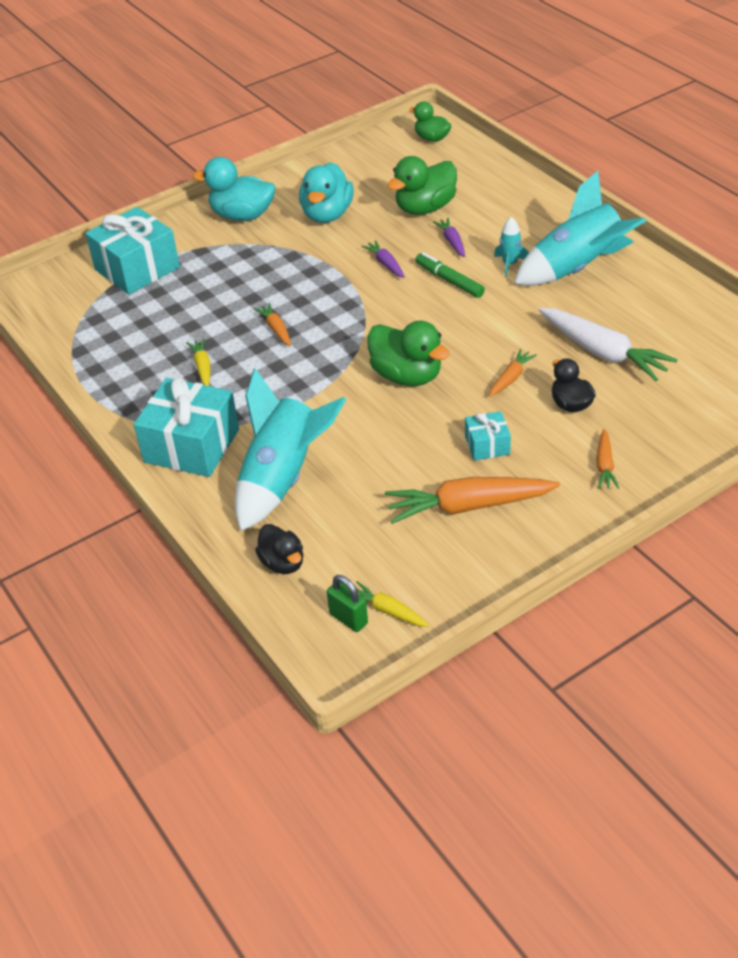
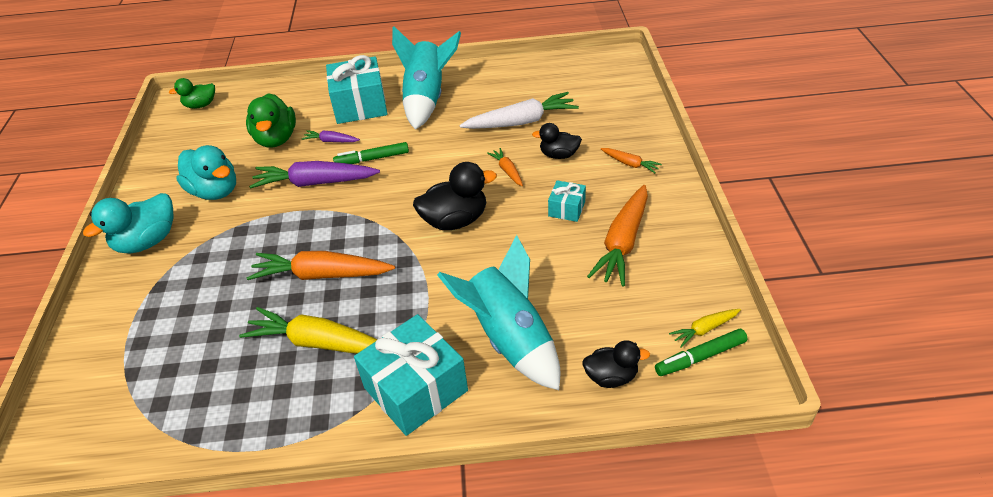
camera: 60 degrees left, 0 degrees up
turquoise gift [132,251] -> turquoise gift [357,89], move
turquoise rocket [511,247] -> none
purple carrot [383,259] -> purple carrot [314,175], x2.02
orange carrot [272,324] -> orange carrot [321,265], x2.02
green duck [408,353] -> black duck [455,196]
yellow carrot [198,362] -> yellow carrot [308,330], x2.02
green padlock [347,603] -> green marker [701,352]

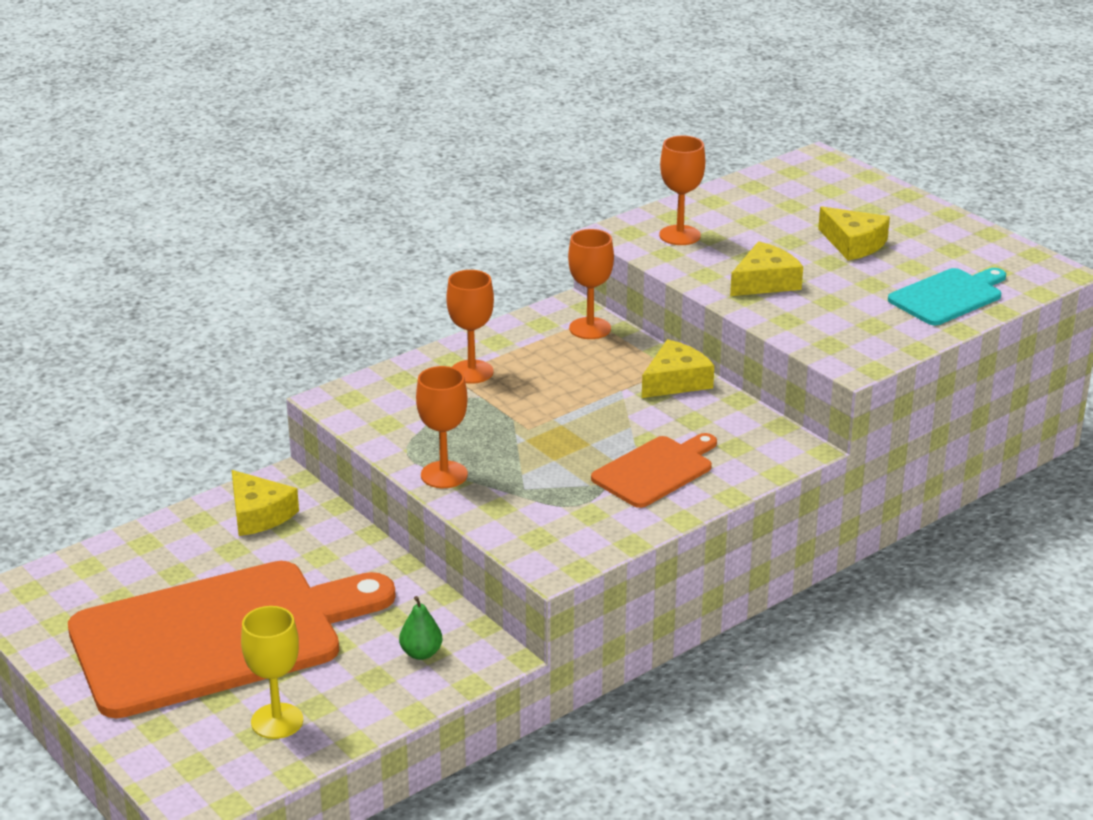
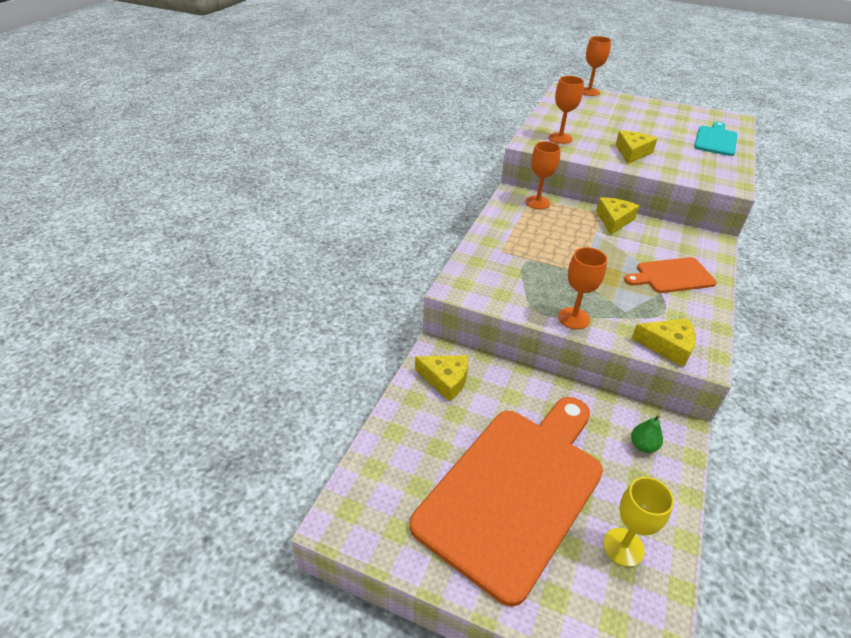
camera: 30 degrees left, 10 degrees up
yellow cheese [854,233] -> yellow cheese [663,342], move
orange goblet [470,327] -> orange goblet [597,66], move
orange cutting board [654,470] -> orange cutting board [670,275], 120 degrees counterclockwise

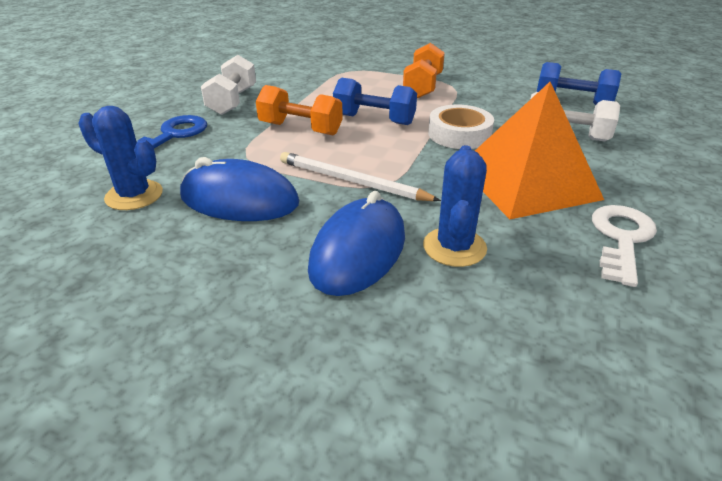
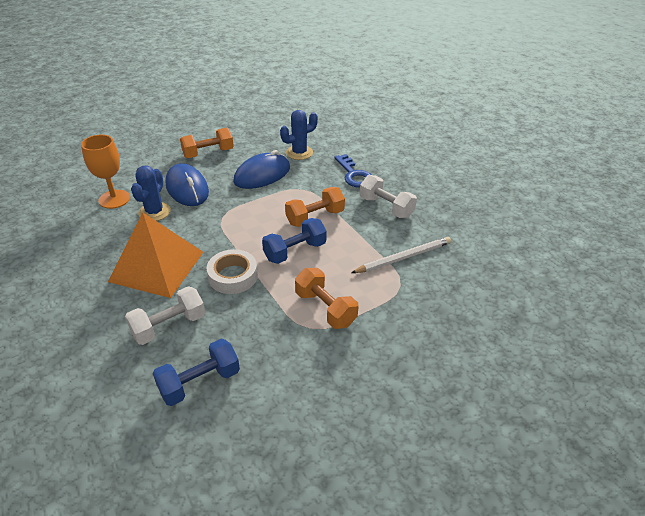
camera: 125 degrees right, 5 degrees up
blue cactus [455,206] -> blue cactus [151,193], 60 degrees clockwise
white pencil [360,176] -> white pencil [401,255], move
white key [624,246] -> none
none -> orange dumbbell [207,143]
none -> orange goblet [105,172]

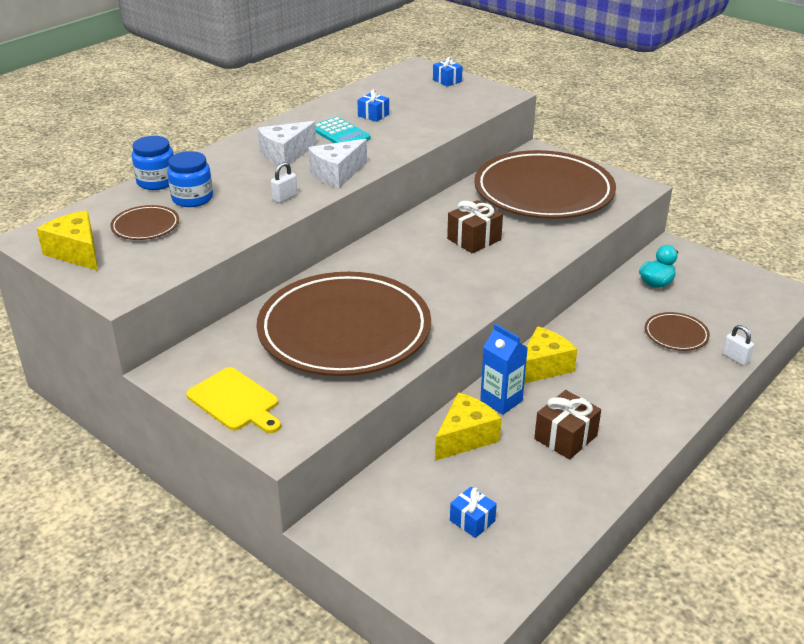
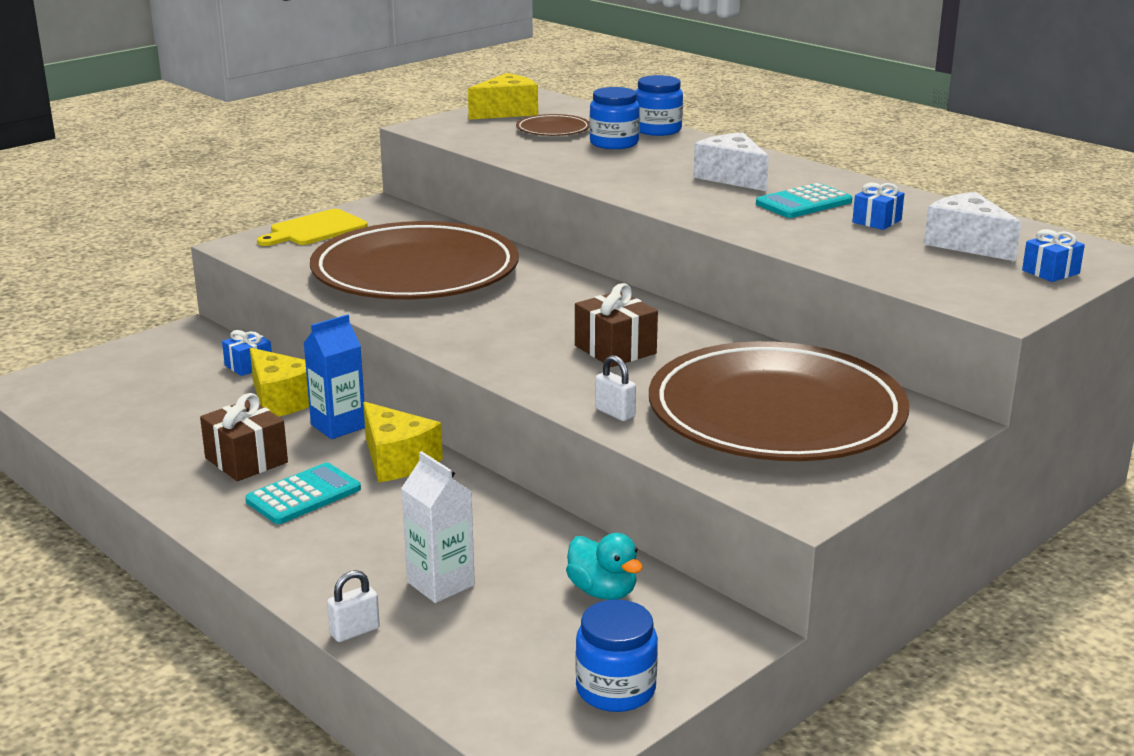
camera: 95 degrees right, 10 degrees down
white cheese [337,163] -> white cheese [972,226], move
white padlock [284,182] -> white padlock [615,388], move
brown plate [677,331] -> white carton [438,527]
blue gift [473,512] -> blue gift [247,353], move
none -> turquoise calculator [303,493]
none -> blue jar [616,656]

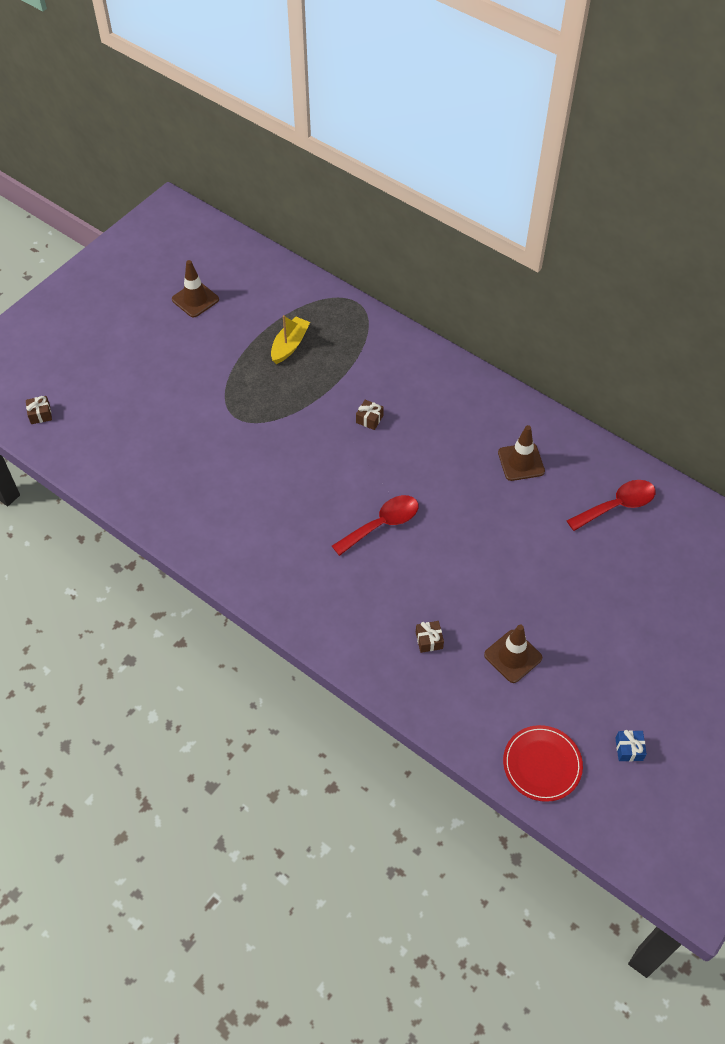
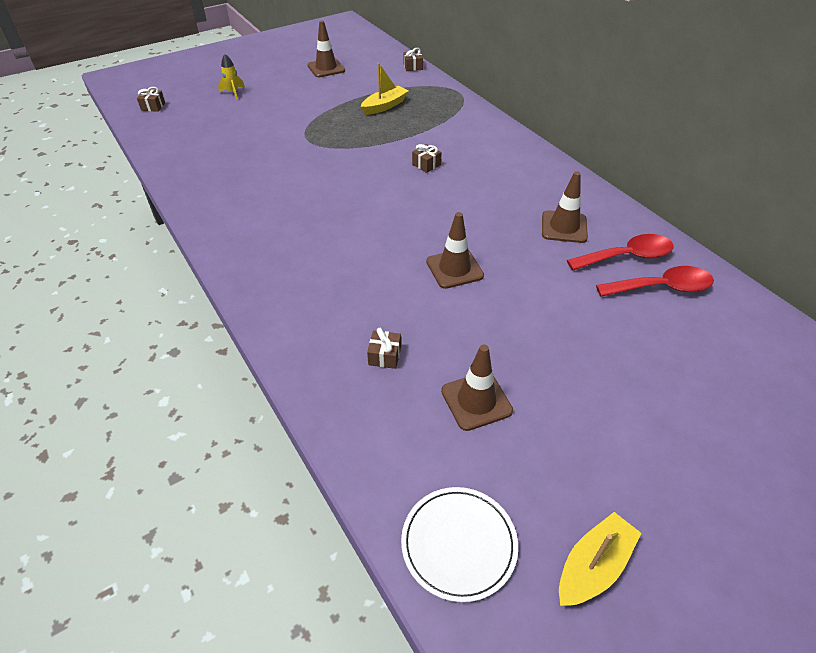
camera: 20 degrees right, 10 degrees down
red spoon [375,525] -> red spoon [620,252], move
red plate [543,763] -> white plate [459,544]
blue gift [631,745] -> yellow boat [600,559]
none -> brown gift [413,59]
none -> yellow rocket [231,77]
none -> brown traffic cone [455,250]

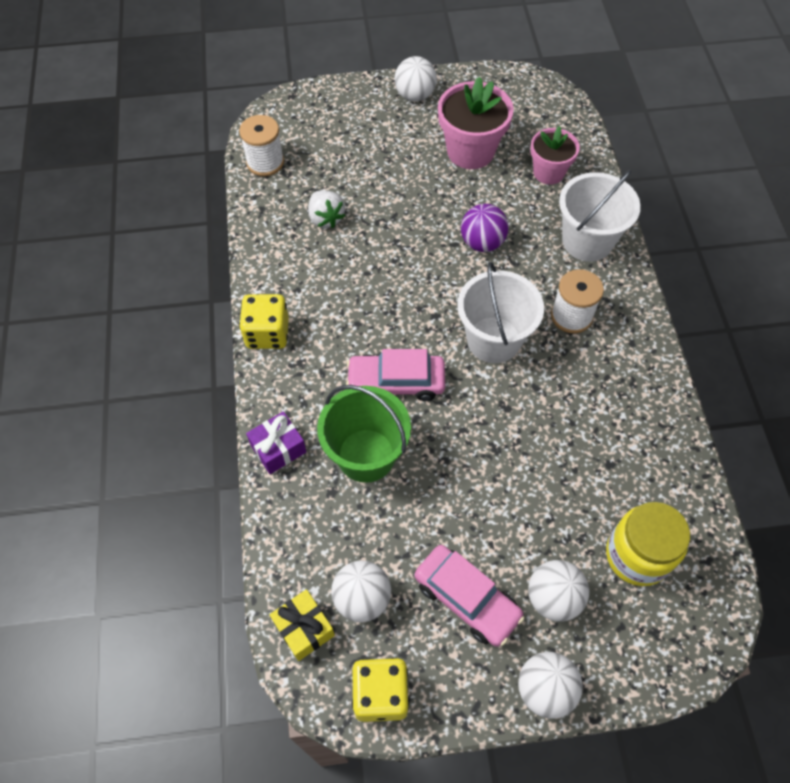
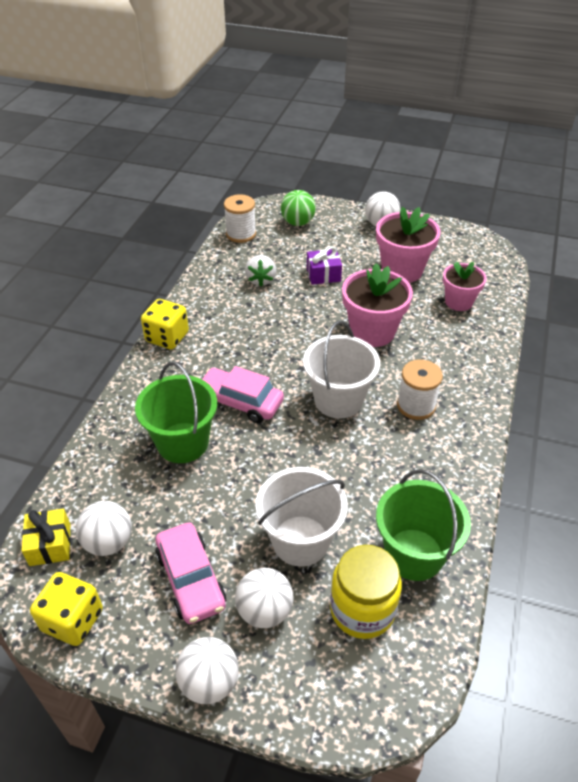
camera: 25 degrees right, 15 degrees down
white bucket [600,216] -> white bucket [301,516], move
purple ball [484,228] -> pink flower pot [377,305]
purple gift [276,442] -> purple gift [324,265], move
none -> green ball [298,208]
none -> green bucket [423,525]

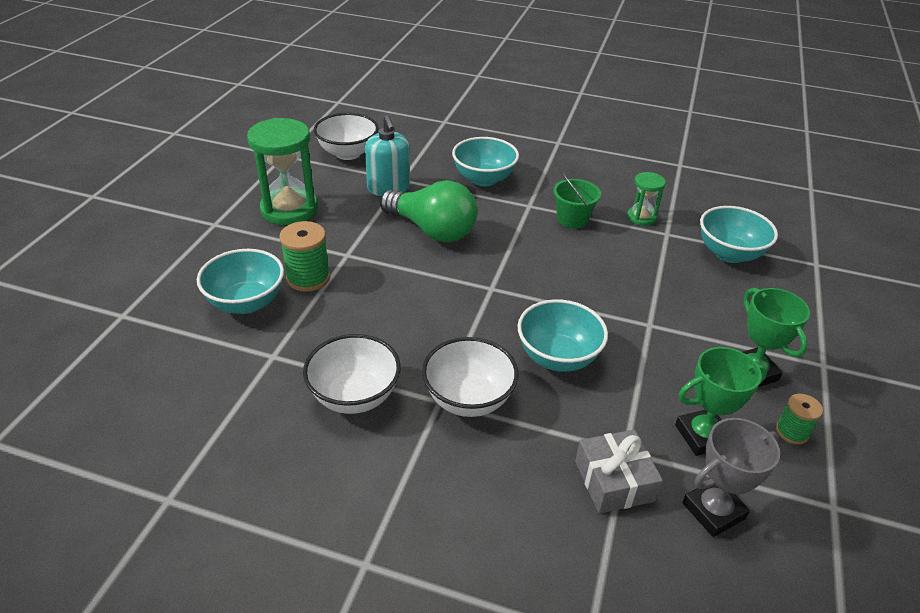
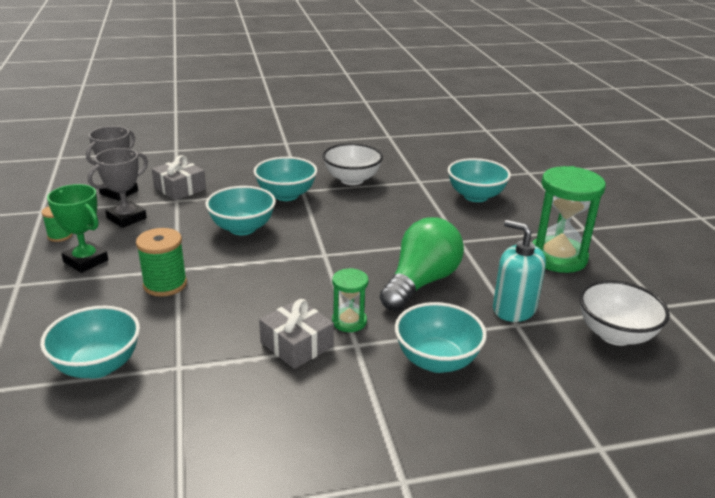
camera: 150 degrees right, 10 degrees down
green bucket [577,200] -> grey gift [296,334]
green hourglass [646,199] -> green hourglass [350,300], move
green light bulb [429,211] -> green light bulb [422,264], 120 degrees clockwise
green spool [304,256] -> green spool [161,262], move
white bowl [470,377] -> turquoise bowl [285,179]
green trophy [721,401] -> grey trophy [118,188]

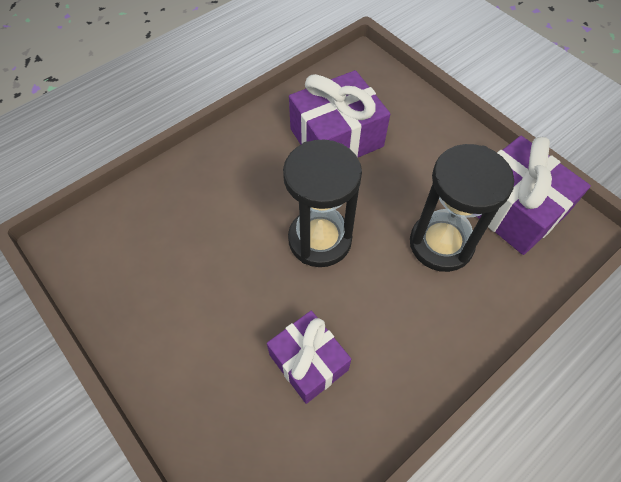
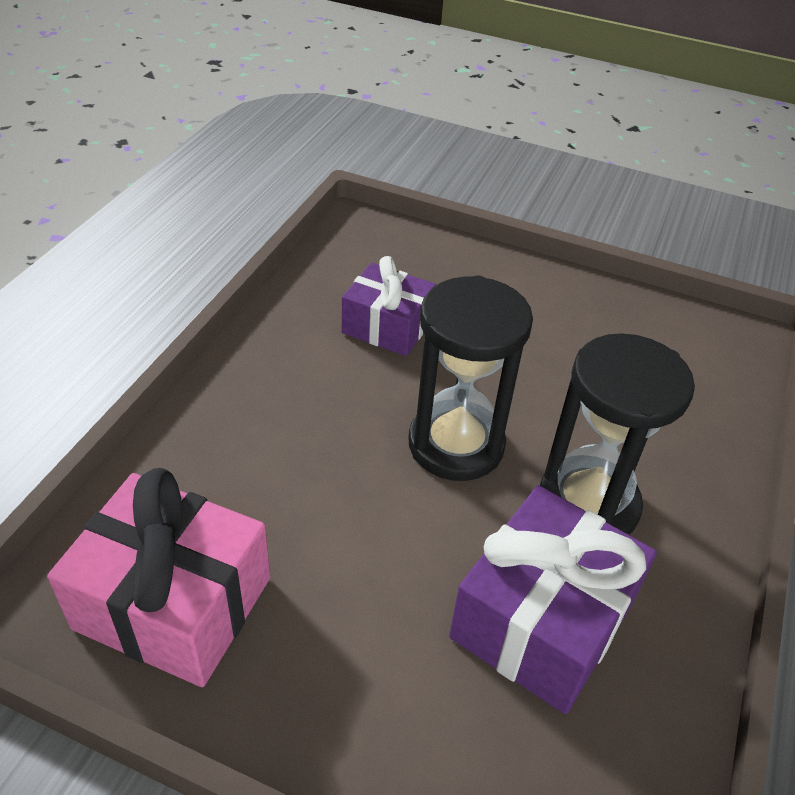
camera: 150 degrees right, 15 degrees down
purple gift [533,195] -> pink gift [158,577]
black hourglass [462,208] -> black hourglass [617,434], move

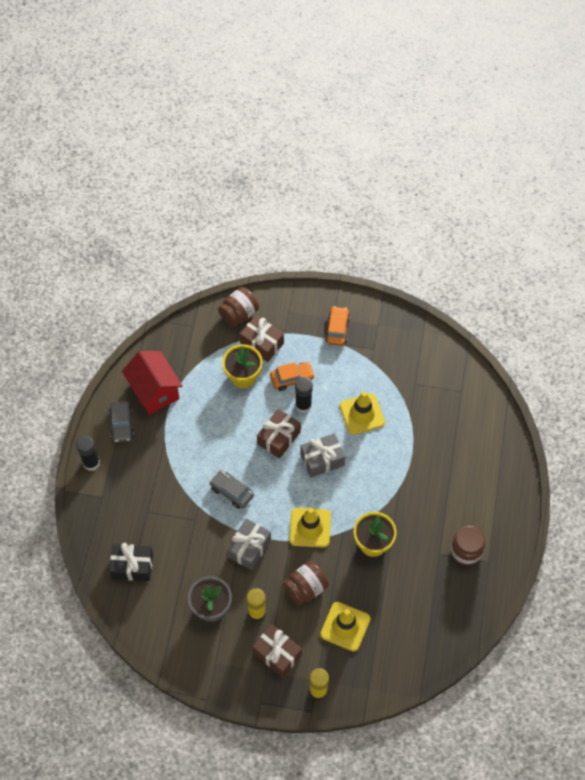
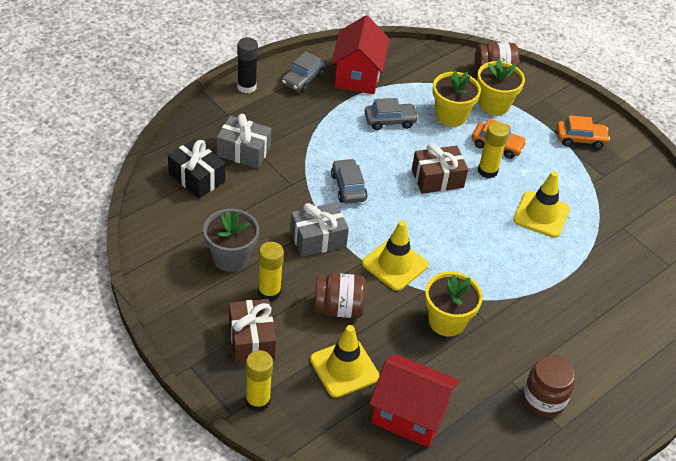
camera: 35 degrees right, 15 degrees down
orange car [337,326] -> orange car [583,132], 45 degrees clockwise
brown gift [262,338] -> yellow flower pot [501,87]
black glue stick [304,395] -> yellow glue stick [493,150]
grey gift [322,455] -> grey gift [244,141], move
none -> grey car [391,114]
none -> red house [414,401]

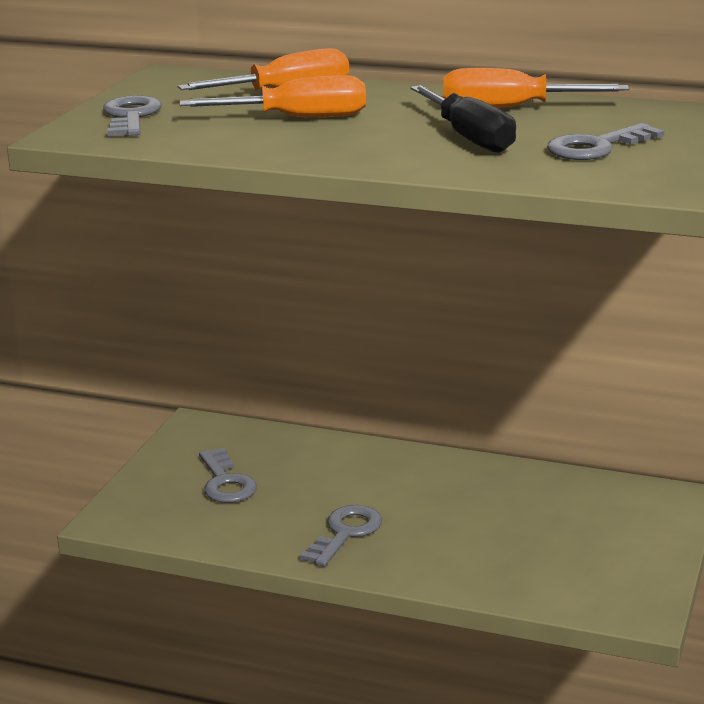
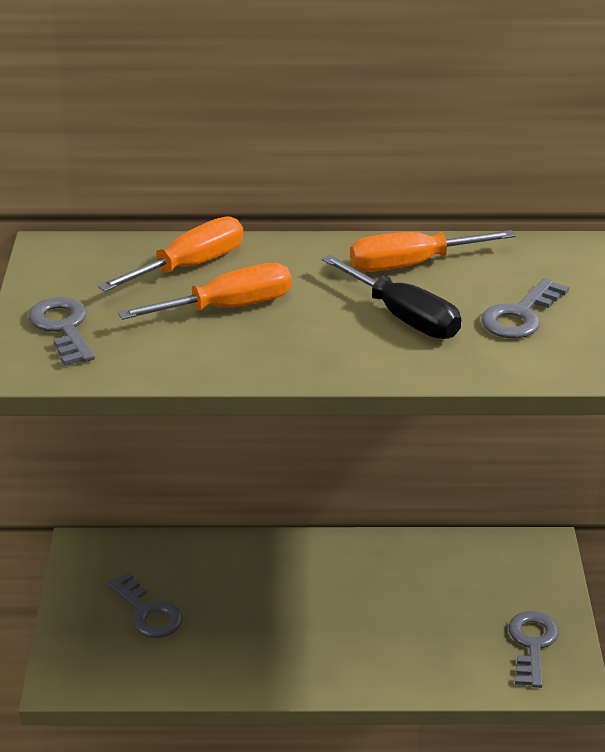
camera: 20 degrees left, 10 degrees up
grey key [341,536] -> grey key [534,649], move

